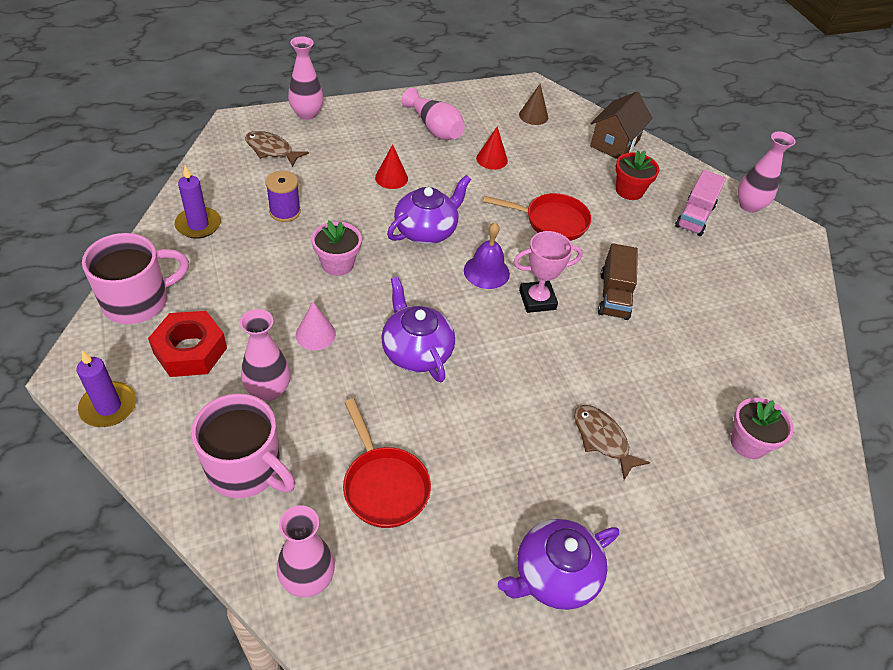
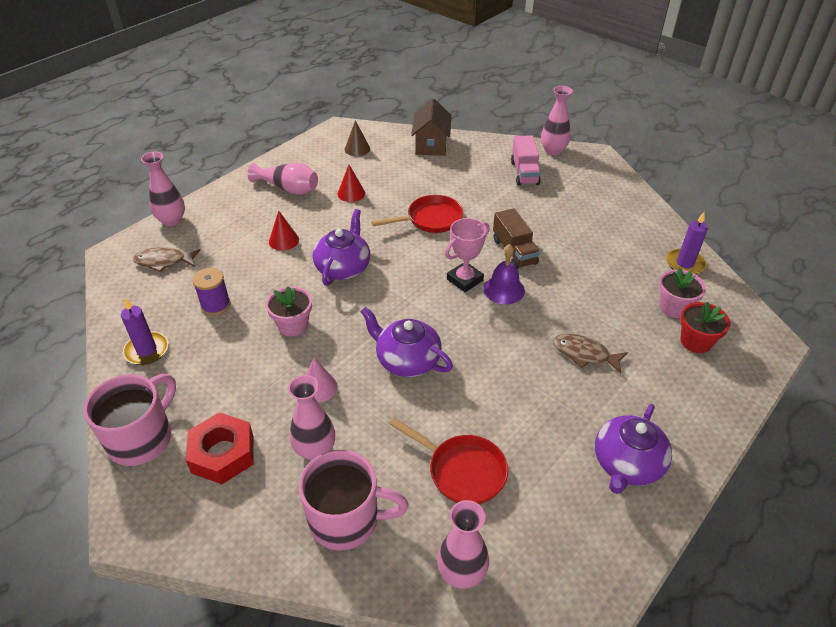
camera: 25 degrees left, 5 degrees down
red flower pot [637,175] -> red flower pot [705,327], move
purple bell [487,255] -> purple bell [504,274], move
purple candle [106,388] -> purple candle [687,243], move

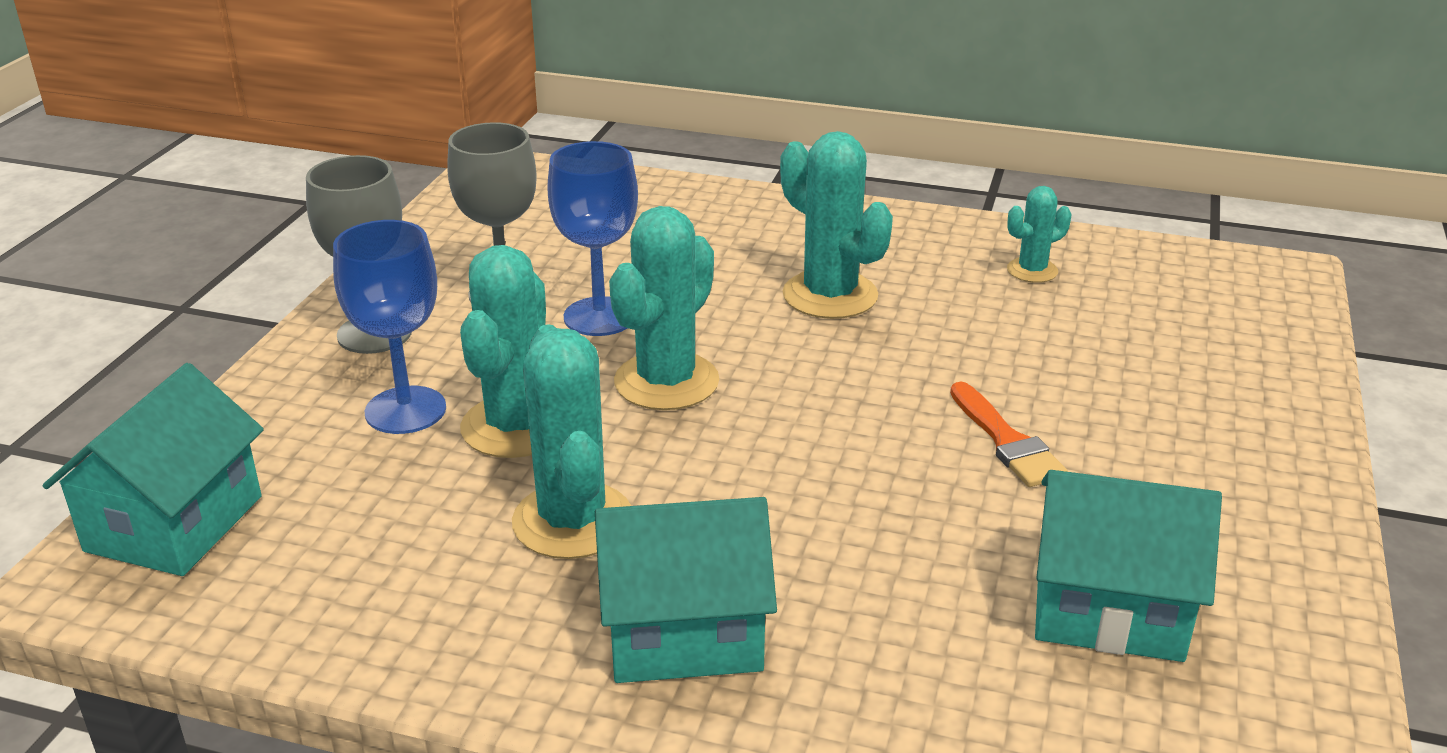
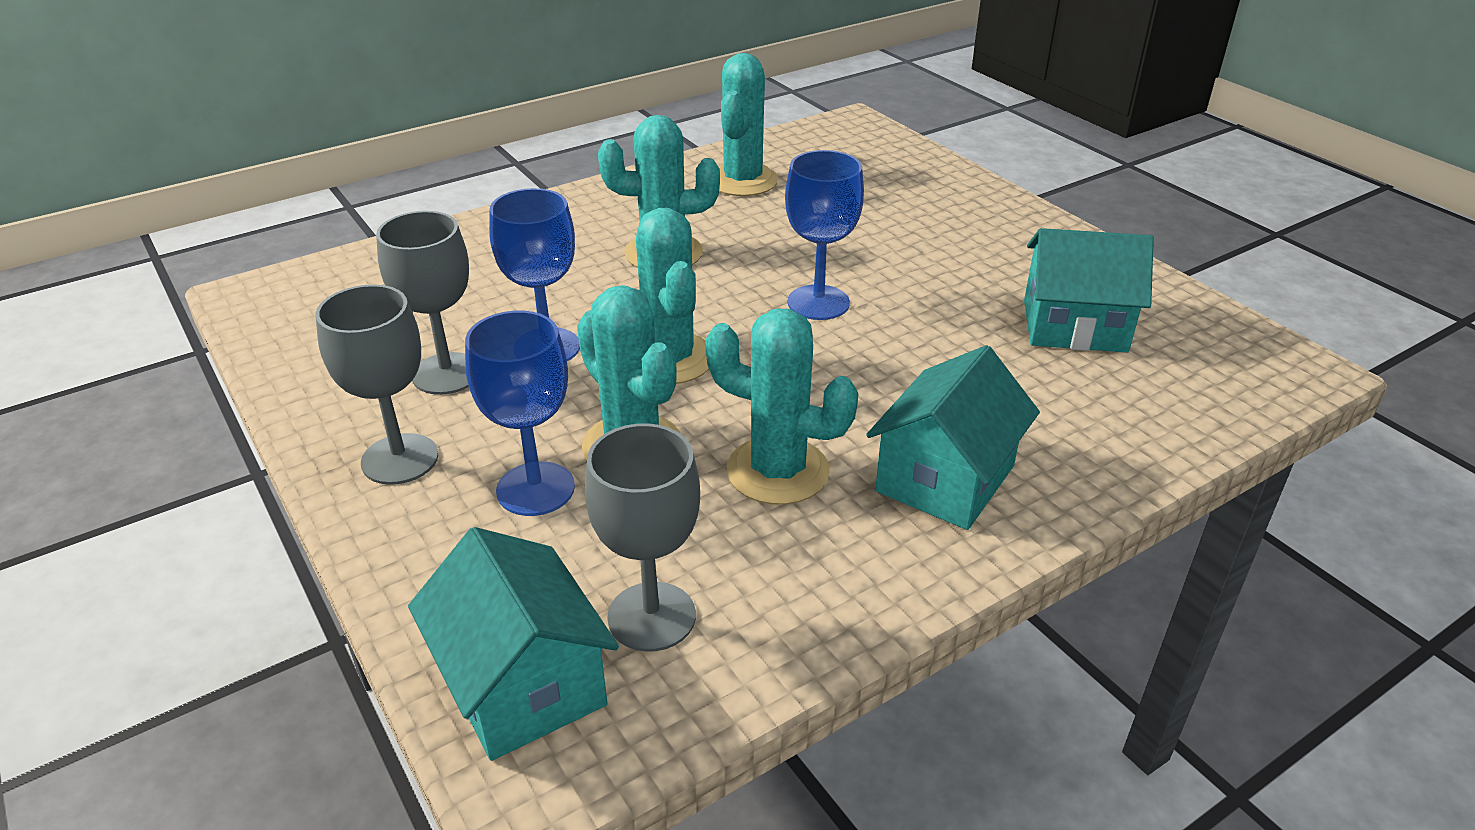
camera: 50 degrees left, 5 degrees up
turquoise cactus [1039,234] -> turquoise cactus [748,124], x1.83
orange brush [1009,434] -> none
turquoise house [1128,566] -> turquoise house [1089,290], 45 degrees clockwise
none -> blue goblet [824,235]
none -> grey goblet [642,537]

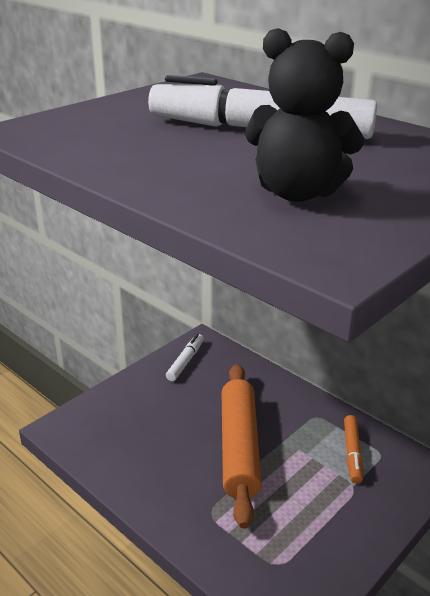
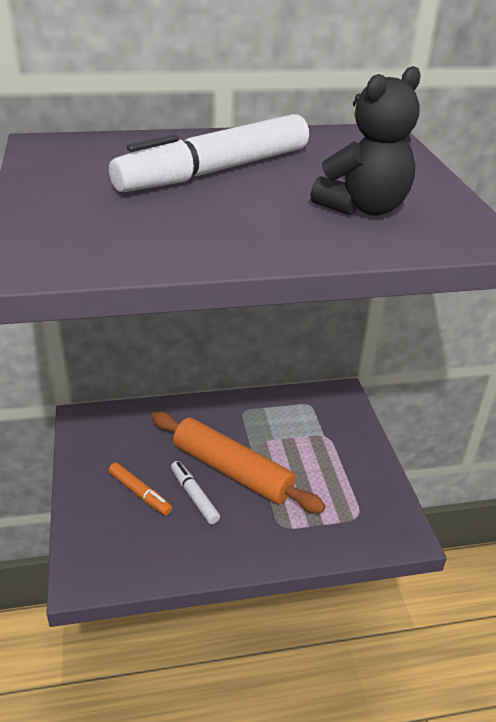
camera: 55 degrees left, 5 degrees up
white marker [185,357] -> white marker [195,492], move
orange marker [353,449] -> orange marker [140,488], move

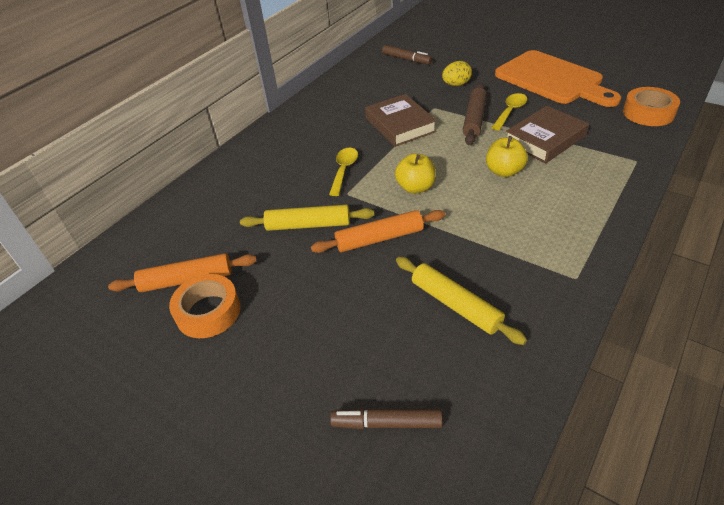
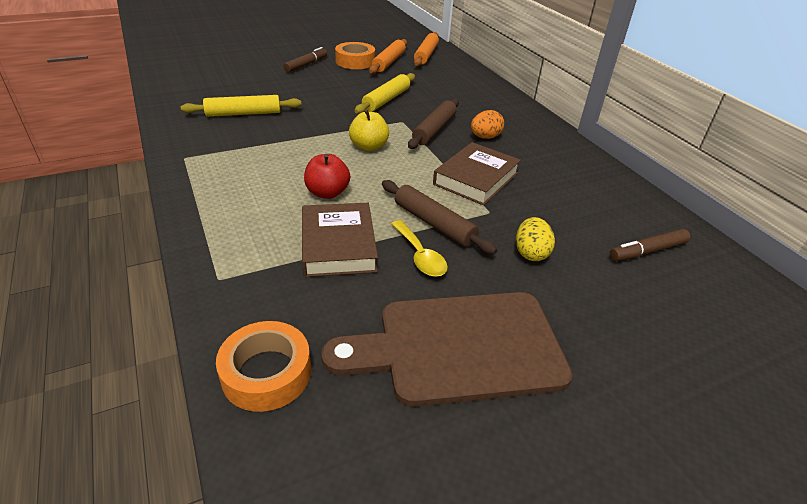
camera: 115 degrees right, 5 degrees down
orange cutting board [558,78] -> brown cutting board [447,349]
brown book [401,120] -> brown book [477,174], 60 degrees counterclockwise
yellow apple [507,156] -> red apple [327,176]
yellow spoon [343,172] -> brown rolling pin [433,123]
orange rolling pin [378,231] -> orange rolling pin [426,49], move
brown marker [386,418] -> brown marker [305,59], move
none -> orange egg [487,124]

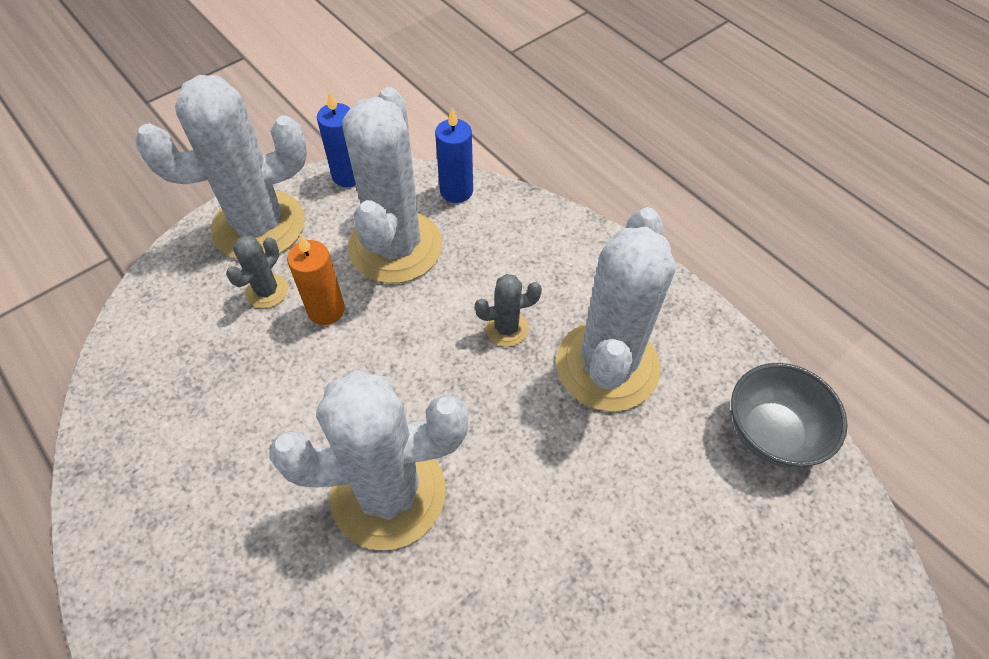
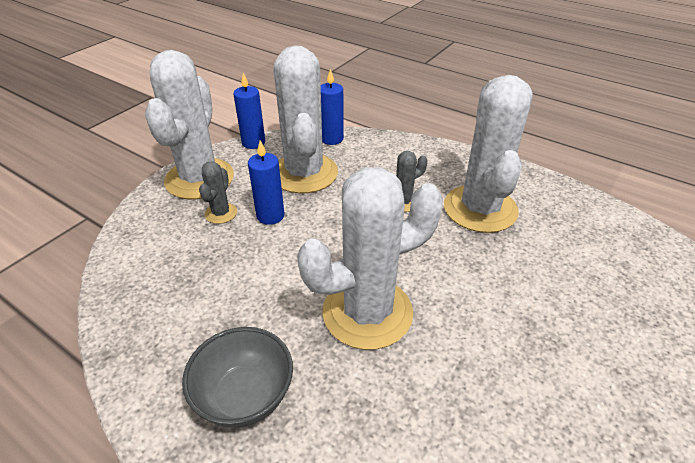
camera: 15 degrees left, 15 degrees down
white cactus [221,167] -> white cactus [189,124], 45 degrees counterclockwise
orange candle [316,279] -> blue candle [266,182]
grey bowl [789,415] -> grey bowl [237,377], move

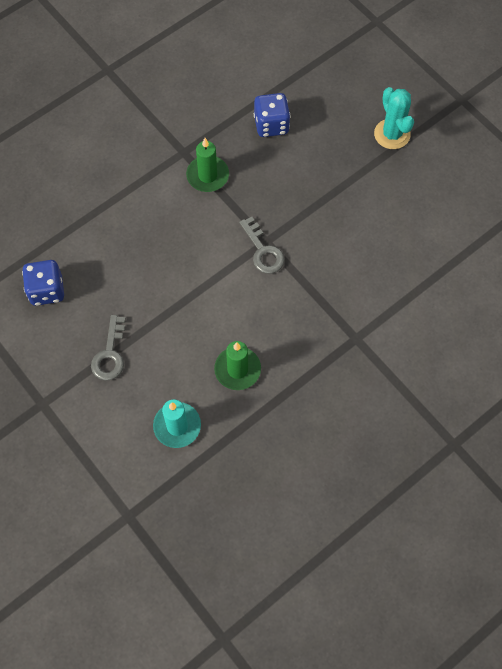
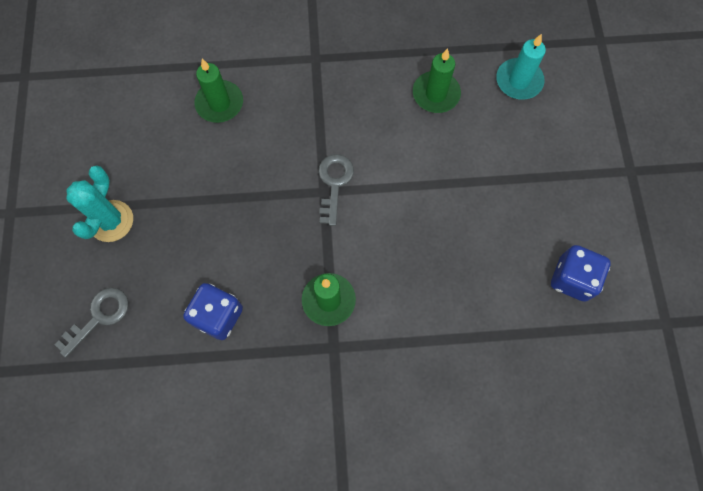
camera: 145 degrees left, 5 degrees up
grey key [108,348] -> grey key [91,323], move
none -> green candle [218,91]

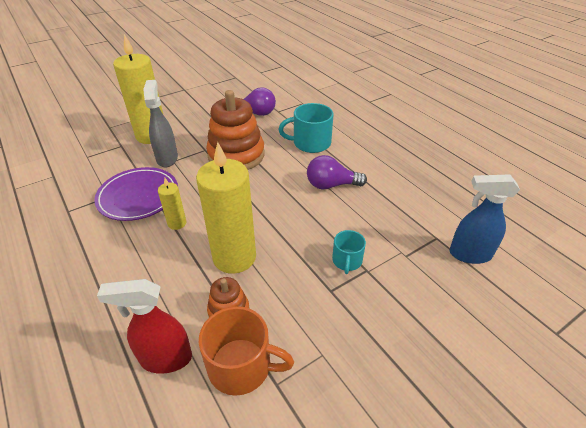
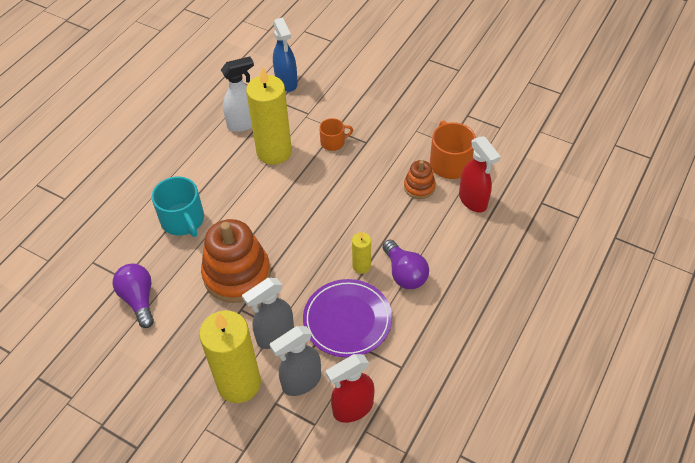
camera: 115 degrees left, 10 degrees up
yellow candle [226,208] -> yellow candle [269,115], move
purple light bulb [337,172] -> purple light bulb [406,264], move
turquoise mug [349,252] -> orange mug [336,134]
none -> white spray bottle [237,94]
none -> grey spray bottle [295,361]
none -> red spray bottle [350,388]

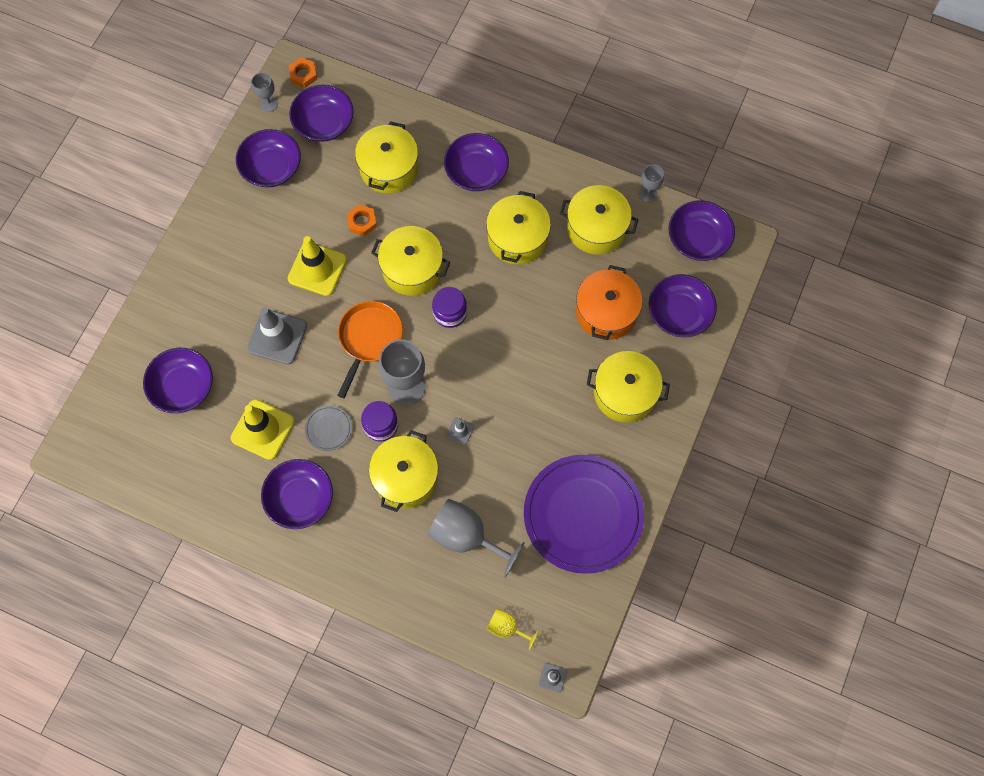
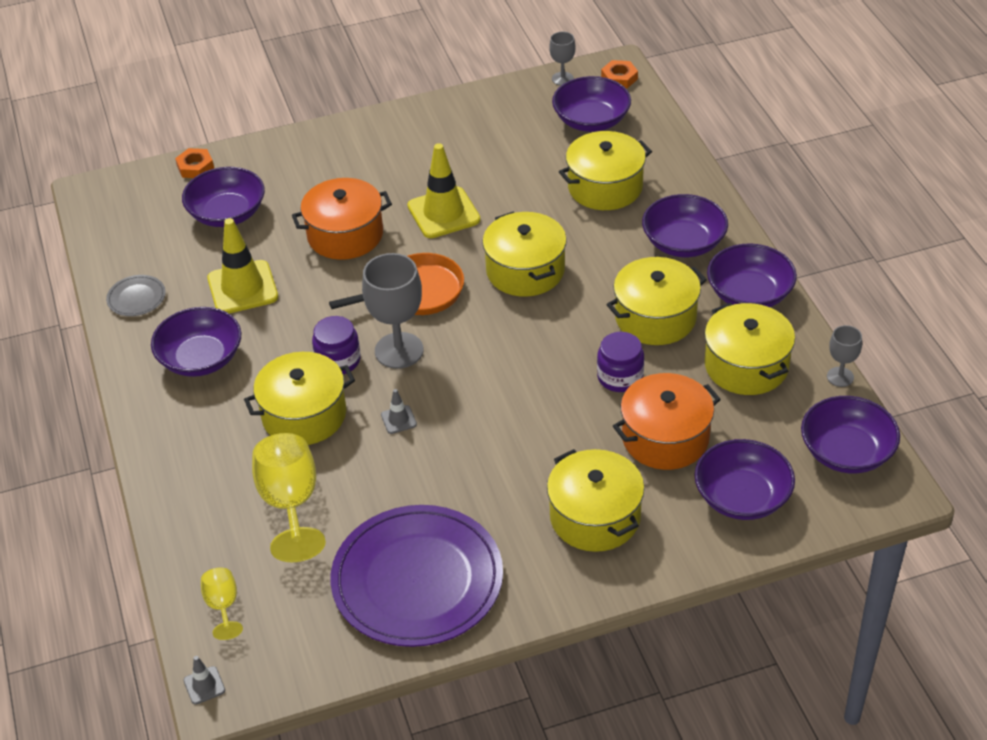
camera: 50 degrees right, 25 degrees down
purple bowl [268,158] -> purple bowl [752,275], move
orange nut [362,220] -> orange nut [194,163], move
purple jar [449,307] -> purple jar [620,362], move
grey traffic cone [277,335] -> orange pot [342,219]
grey plate [328,428] -> grey plate [136,295], move
grey goblet [476,538] -> yellow goblet [289,497]

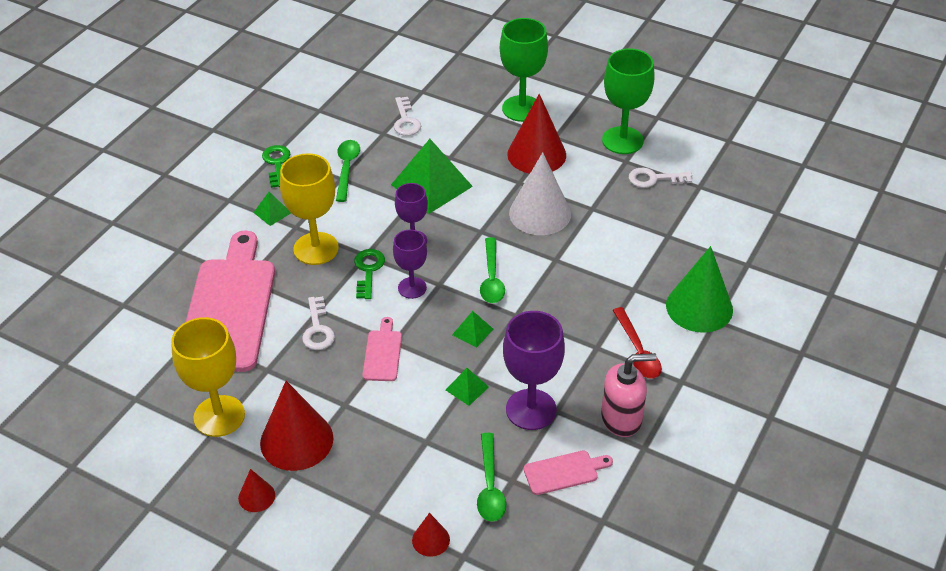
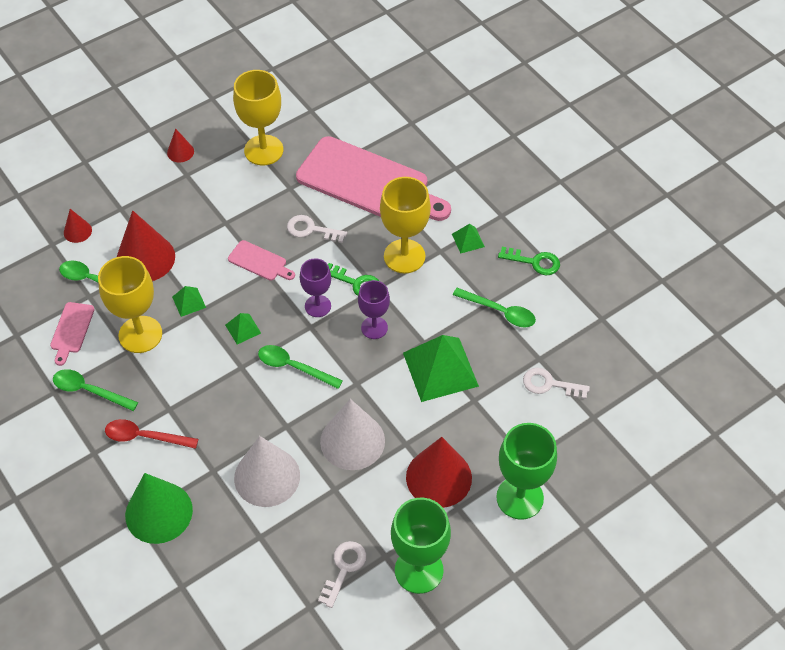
camera: 115 degrees right, 10 degrees up
purple goblet [534,370] -> yellow goblet [130,304]
pink soap dispenser [629,395] -> green spoon [95,390]
red cone [297,426] -> red cone [146,245], move
none -> white cone [267,471]

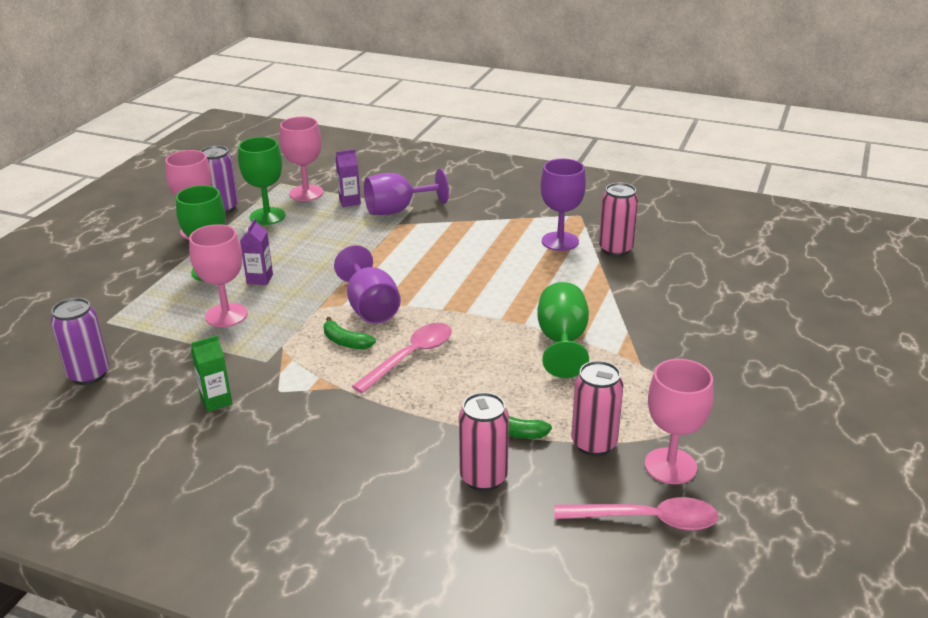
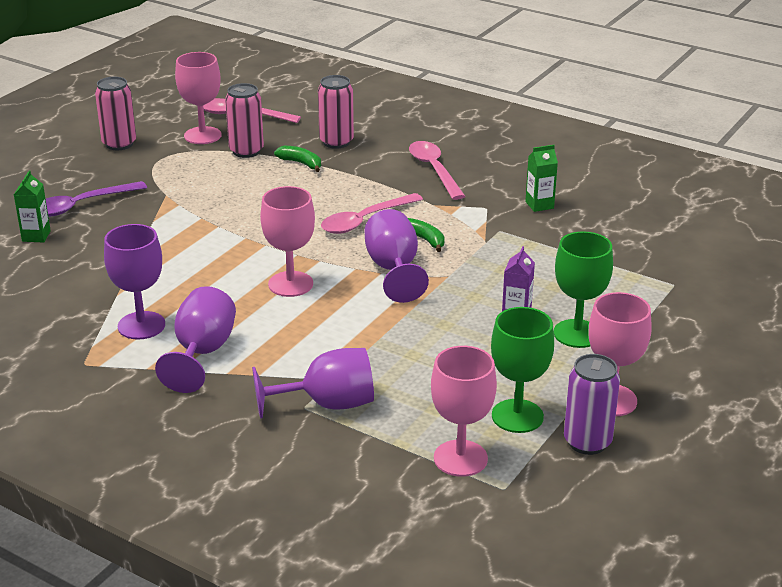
camera: 170 degrees left, 0 degrees up
purple carton [348,178] -> none
pink can [618,219] -> pink can [115,113], move
pink goblet [218,275] -> pink goblet [287,241], move
green goblet [563,330] -> none
purple can [80,341] -> none
none -> pink spoon [437,170]
none -> green carton [32,206]
none -> purple spoon [96,199]
none -> purple goblet [195,339]

